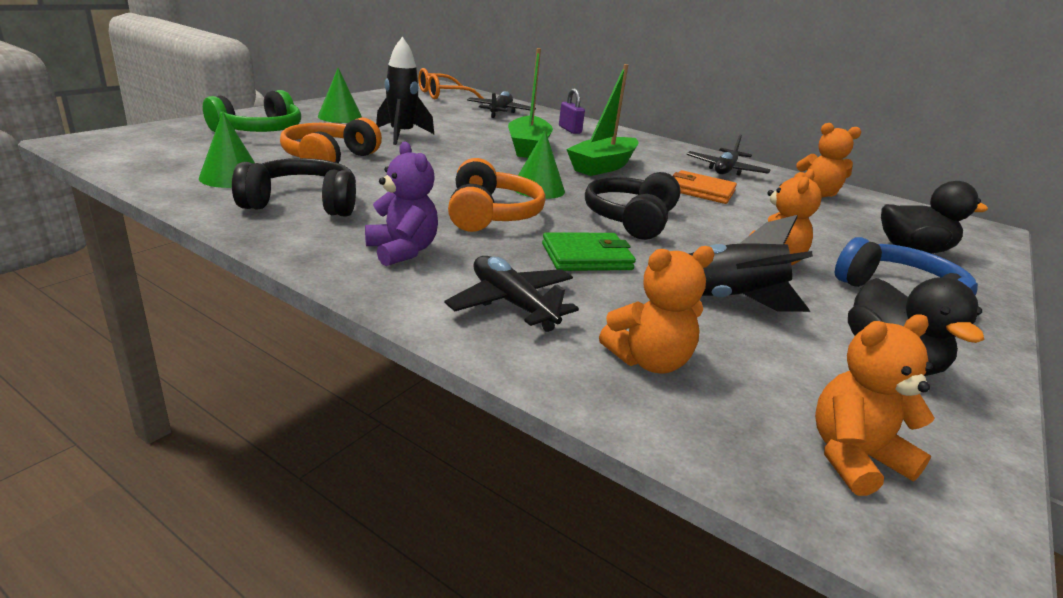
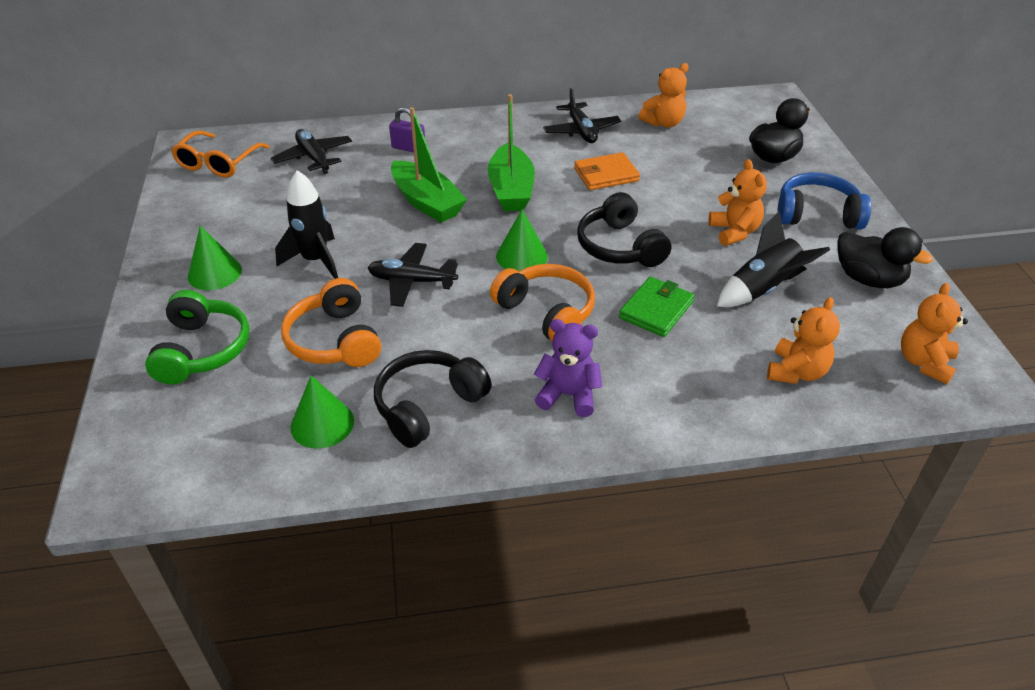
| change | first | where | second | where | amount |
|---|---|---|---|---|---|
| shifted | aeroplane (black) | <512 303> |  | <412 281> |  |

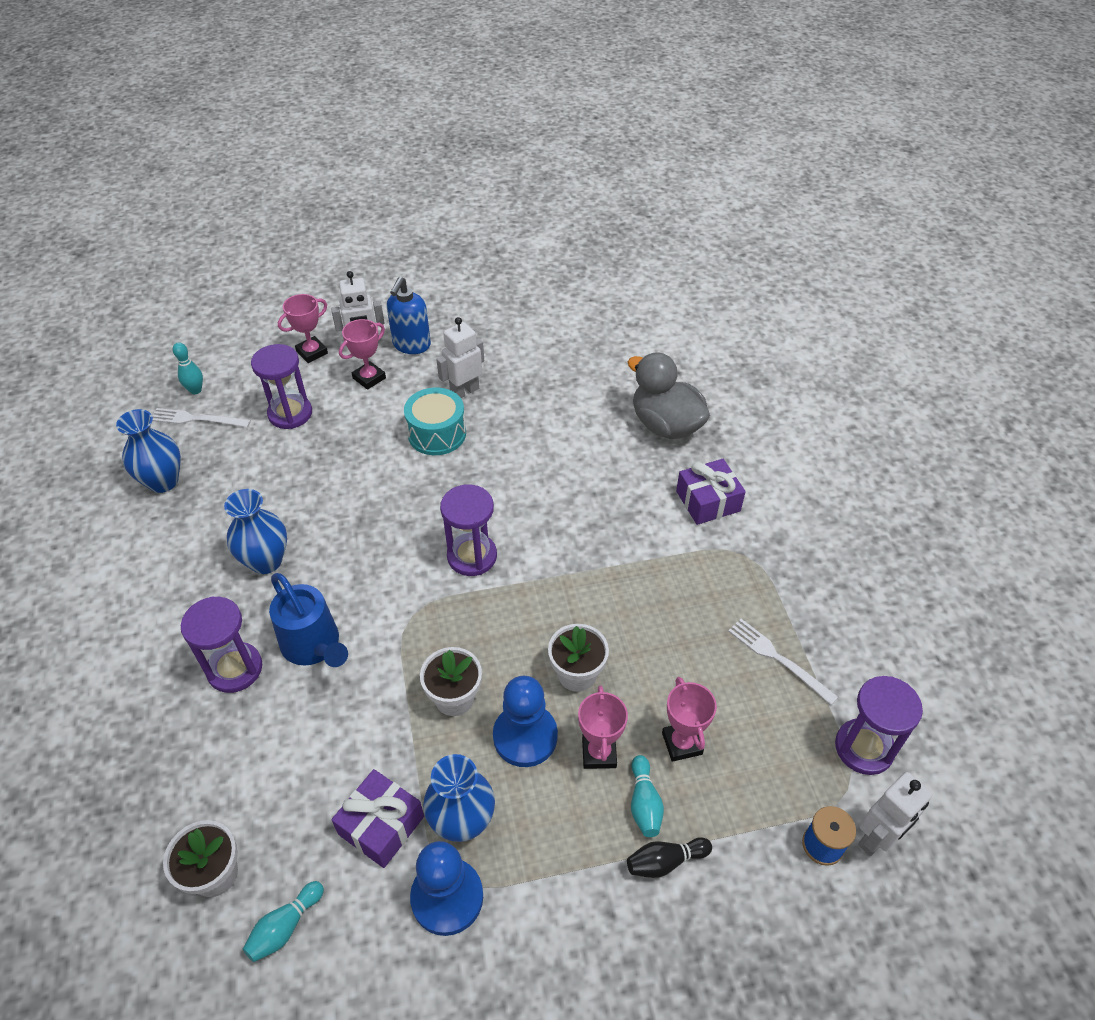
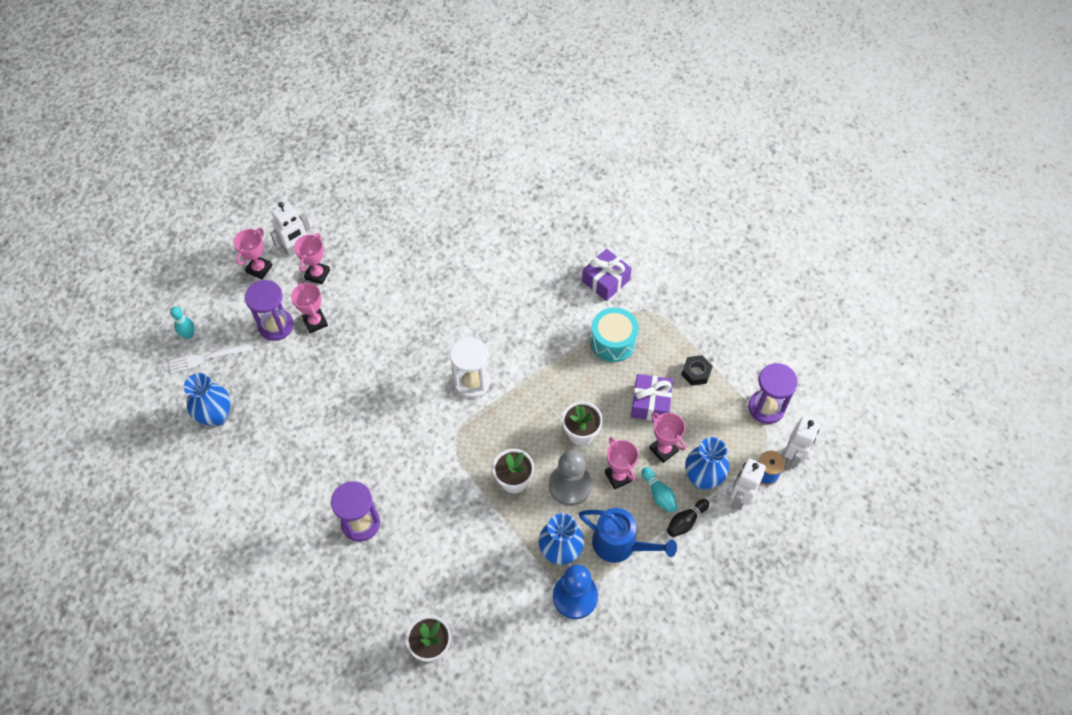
| change | first | where | second | where | amount |
|---|---|---|---|---|---|
| shifted | vase (blue) | <266 561> |  | <702 478> |  |
| gone | tenpin (teal) | <285 927> |  |  |  |
| shifted | sprinkling can (blue) | <314 646> |  | <620 544> |  |
| shifted | present (violet) | <381 825> |  | <650 403> |  |
| gone | soap pump (blue) | <411 345> |  |  |  |
| shifted | drum (teal) | <437 434> |  | <613 342> |  |
| shifted | toy robot (white) | <464 391> |  | <740 497> |  |
| repainted | sand timer (violet) | <472 556> | sand timer (white) | <472 382> |  |
| repainted | chess pawn (blue) | <525 736> | chess pawn (ash-grey) | <570 485> |  |
| gone | rubber duck (ash-grey) | <665 425> |  |  |  |
| swapped | dinner fork (white) | <778 659> | hex nut (black) | <696 373> |  |
| new |  |  | prize cup (pink) | <315 322> |  |

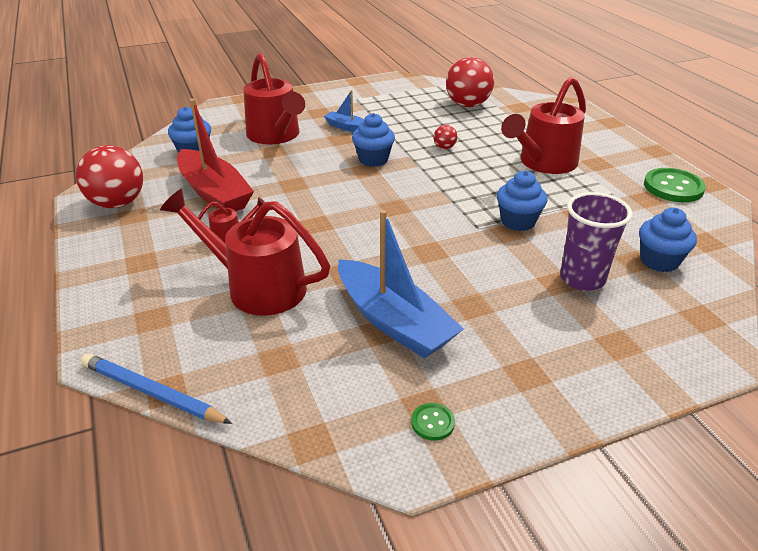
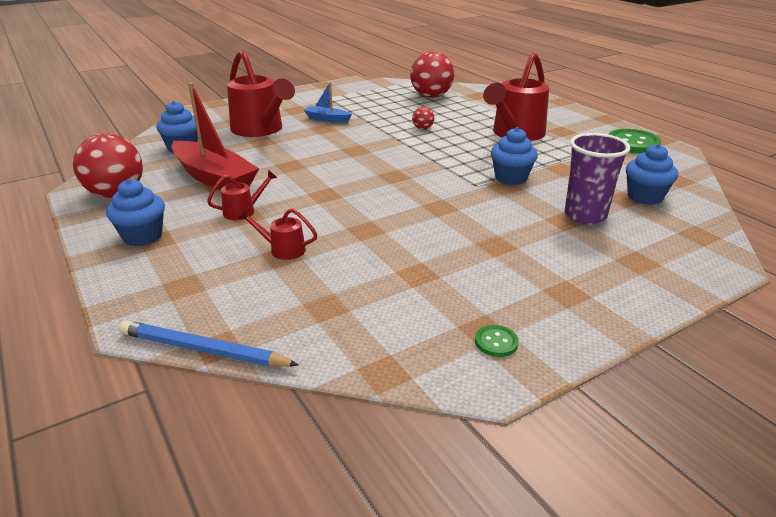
| change | first | where | second | where | amount |
|---|---|---|---|---|---|
| scaled | sprinkling can (red) | <256 286> |  | <282 249> | x0.45 |
| gone | boat (blue) | <394 321> |  |  |  |
| shifted | muffin (blue) | <373 159> |  | <143 236> |  |

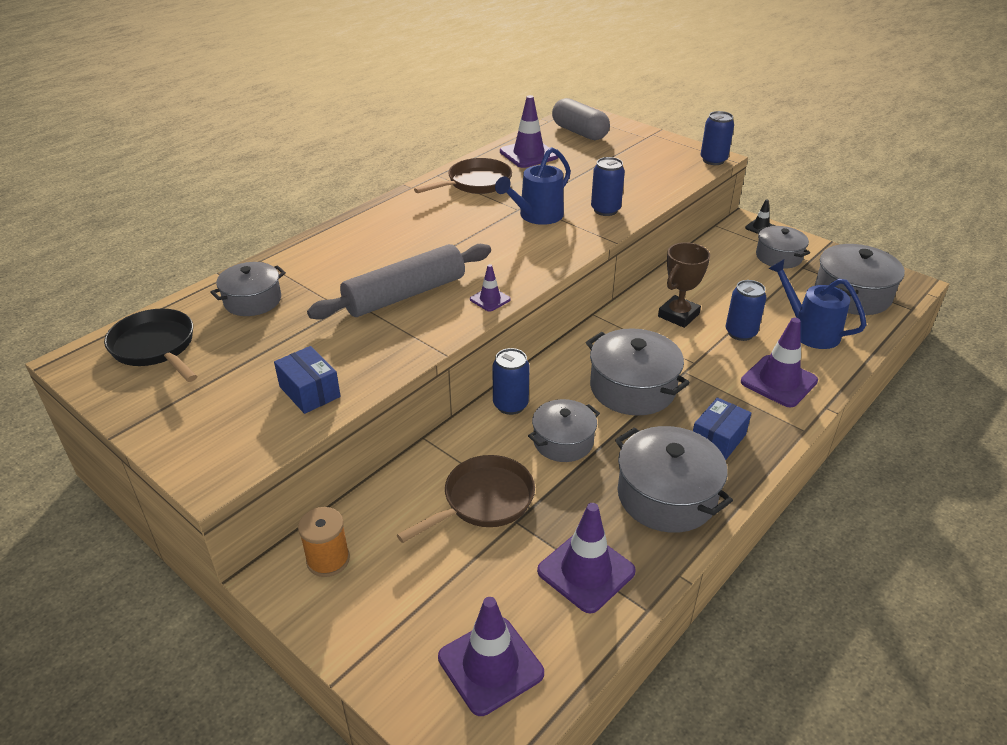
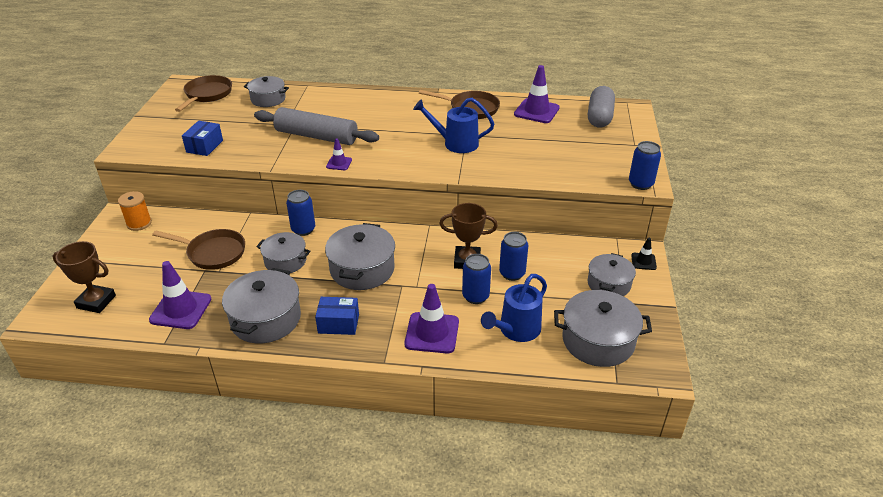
| change | first | where | second | where | amount |
|---|---|---|---|---|---|
| repainted | pan (black) | <156 347> | pan (russet) | <207 95> |  |
| swapped | traffic cone (violet) | <490 665> | prize cup (russet) | <96 302> |  |
| shifted | can (blue) | <605 210> |  | <512 273> |  |
| rotated | sprinkling can (blue) | <809 331> |  | <516 330> | 150 degrees counterclockwise |

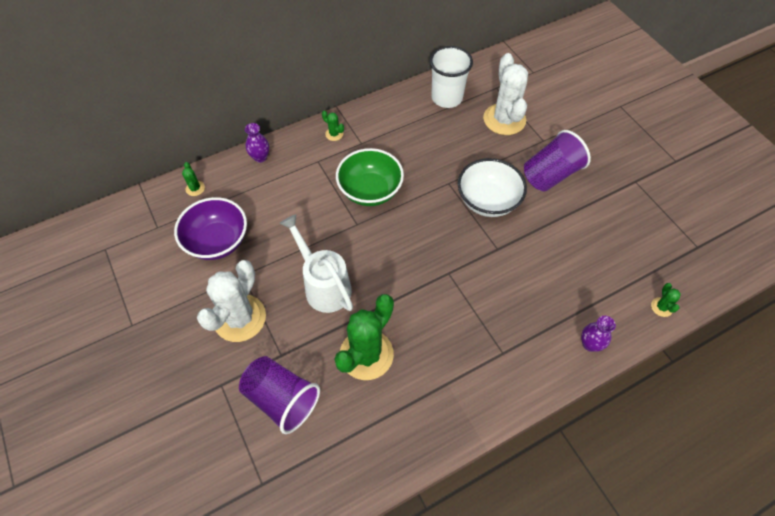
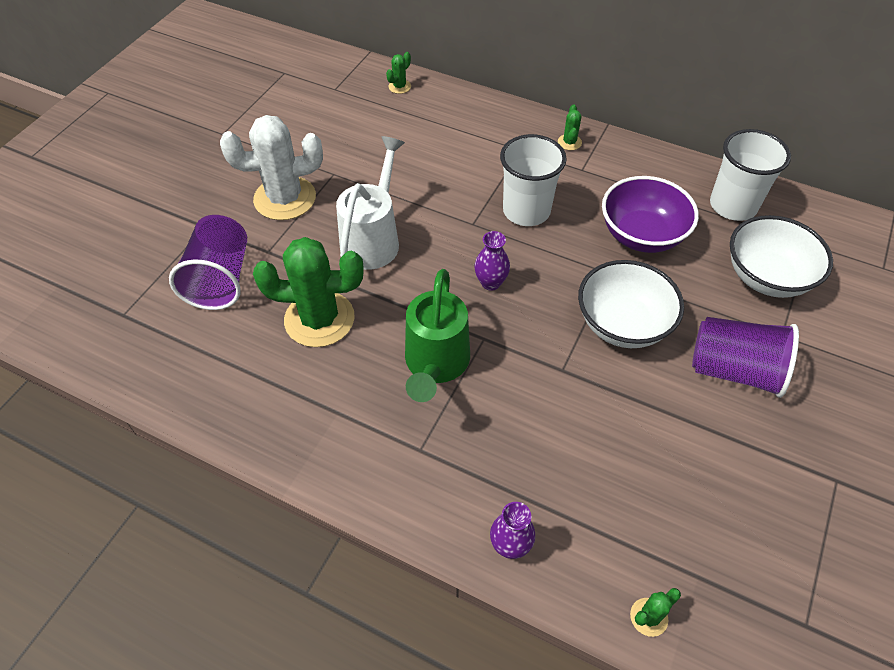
| change | first | where | second | where | amount |
|---|---|---|---|---|---|
| shifted | deep dish (violet) | <217 241> |  | <641 235> |  |
| shifted | vase (violet) | <260 157> |  | <490 283> |  |
| swapped | deep dish (emerald) | <370 191> | cup (white) | <526 211> |  |
| swapped | saguaro cactus (white) | <504 119> | deep dish (white) | <767 277> |  |
| new |  |  | sprinkling can (emerald) | <435 365> |  |

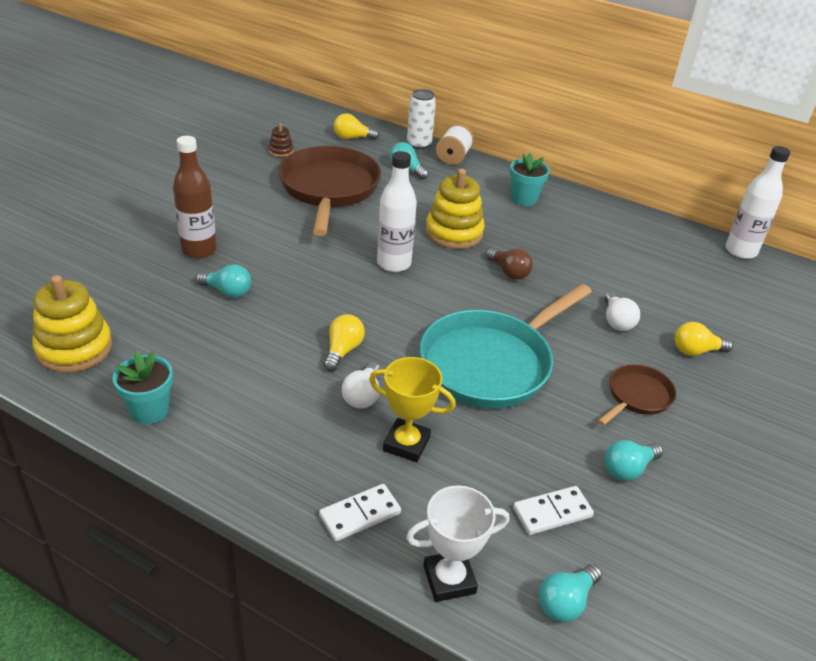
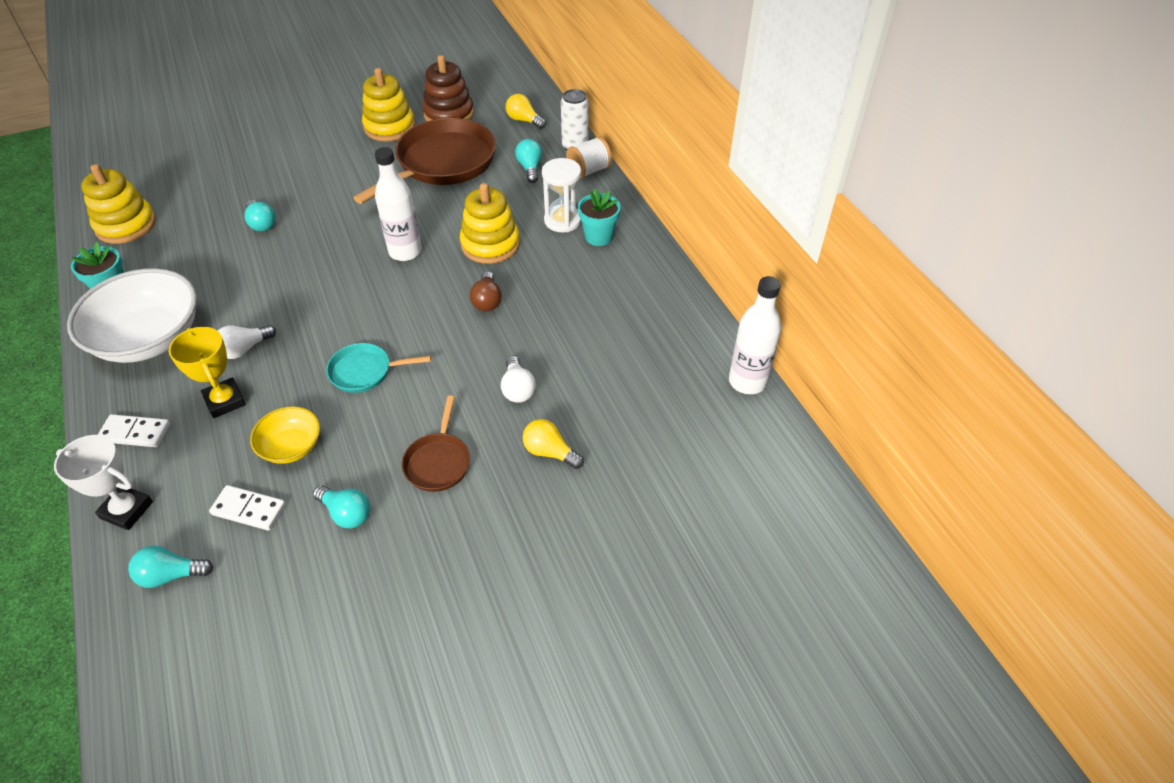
| change | first | where | second | where | amount |
|---|---|---|---|---|---|
| gone | bottle (russet) | <199 250> |  |  |  |
| scaled | stacking rings (russet) | <281 151> |  | <449 114> | x2.11 |
| gone | lightbulb (bright yellow) | <343 350> |  |  |  |
| scaled | pan (teal) | <491 363> |  | <365 372> | x0.49 |
| rotated | pan (russet) | <637 396> |  | <438 462> | 105 degrees clockwise |
| rotated | lightbulb (teal) | <628 469> |  | <346 513> | 150 degrees counterclockwise |
| rotated | lightbulb (white) | <616 321> |  | <517 389> | 45 degrees counterclockwise |
| new |  |  | deep dish (white) | <149 338> |  |
| new |  |  | deep dish (bright yellow) | <291 446> |  |
| new |  |  | stacking rings (bright yellow) | <389 127> |  |
| new |  |  | sand timer (white) | <562 220> |  |

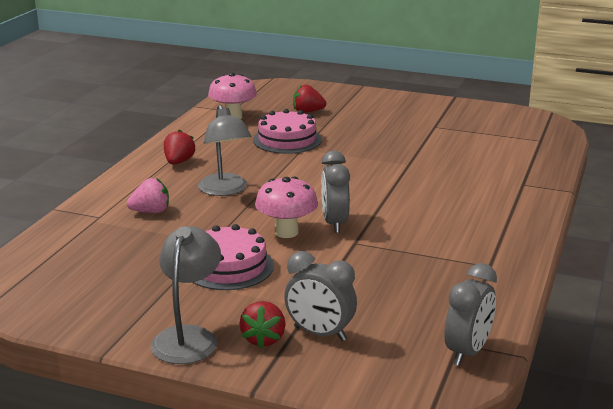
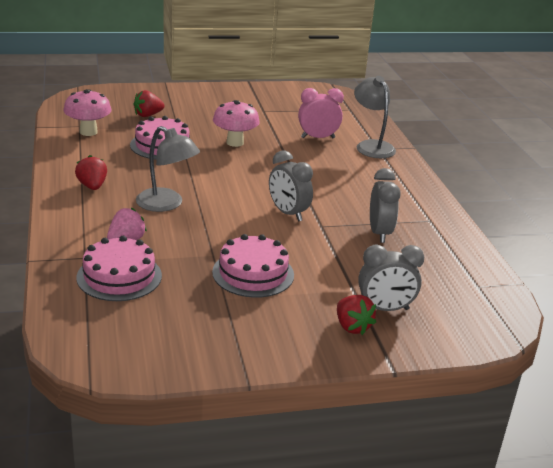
| change | first | where | second | where | amount |
|---|---|---|---|---|---|
| shifted | reading lamp (ash-grey) | <188 337> |  | <371 146> |  |
| shifted | mushroom (pink) | <286 232> |  | <235 142> |  |
| shifted | bedside clock (ash-grey) | <467 352> |  | <379 233> |  |
| new |  |  | layer cake (pink) | <119 276> |  |
| new |  |  | bedside clock (pink) | <318 138> |  |

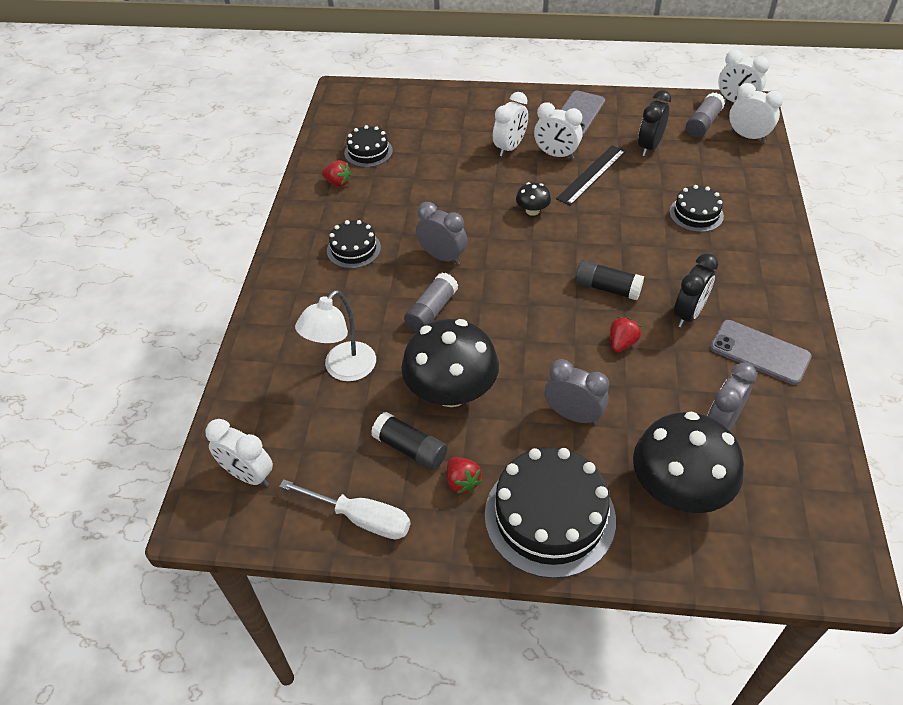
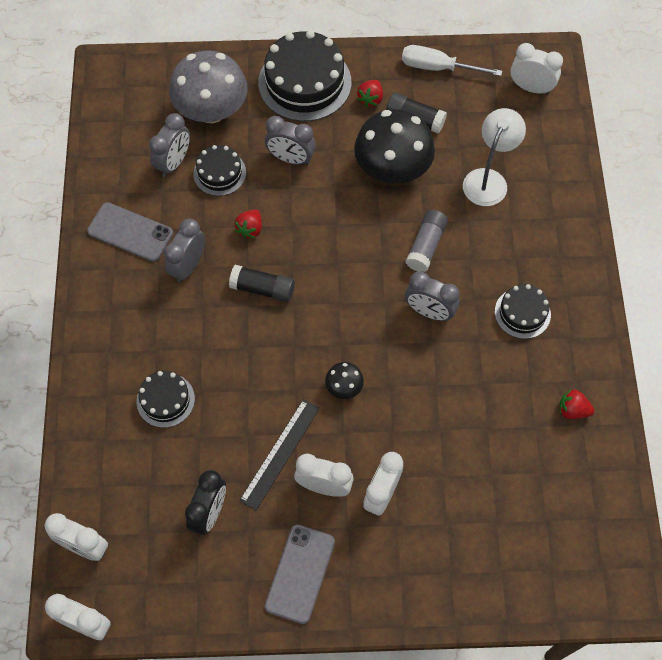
| change | first | where | second | where | amount |
|---|---|---|---|---|---|
| shifted | layer cake (black) | <368 152> |  | <219 173> |  |
| rotated | toy strawberry (red) | <462 482> |  | <370 99> | 120 degrees counterclockwise |
| repainted | mushroom (black) | <678 489> | mushroom (ash-grey) | <211 110> |  |
| repainted | bedside clock (black) | <688 314> | bedside clock (ash-grey) | <188 266> |  |
| gone | glue stick (ash-grey) | <703 123> |  |  |  |

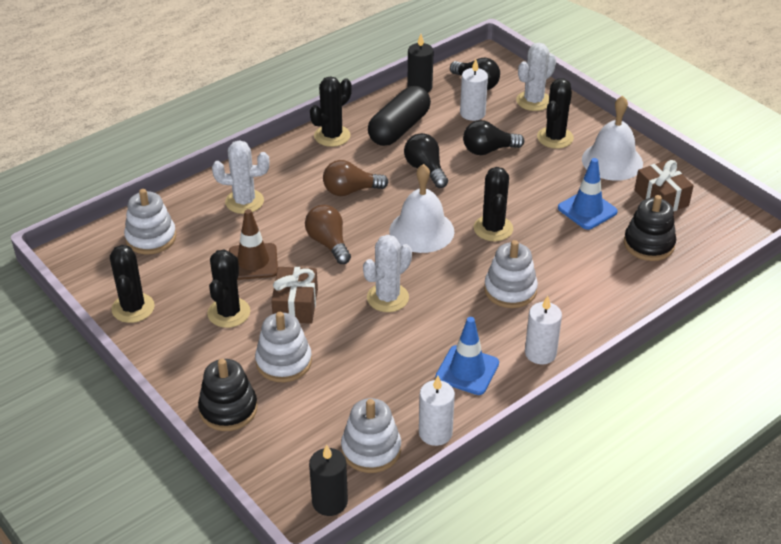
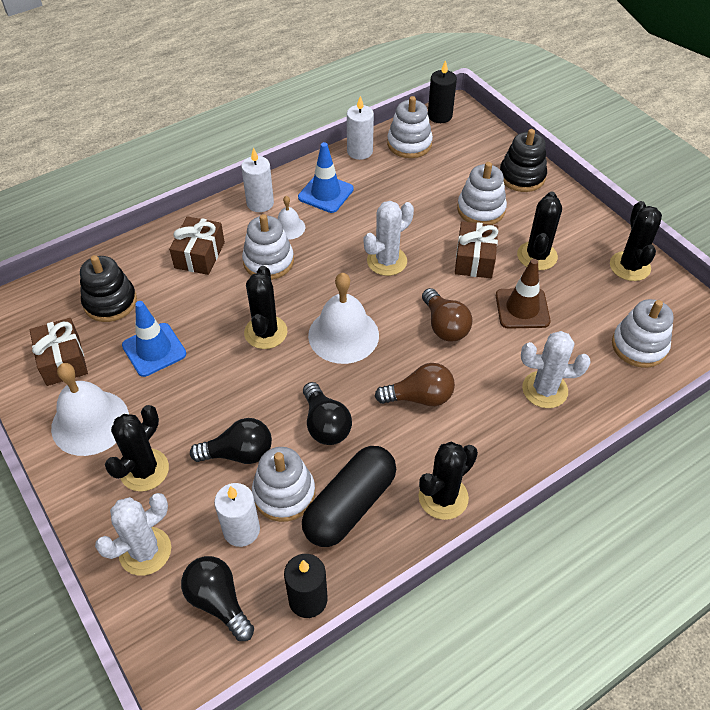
| change | first | where | second | where | amount |
|---|---|---|---|---|---|
| new |  |  | present (russet) | <199 255> |  |
| new |  |  | stacking rings (white) | <284 493> |  |
| new |  |  | hand bell (white) | <289 227> |  |

